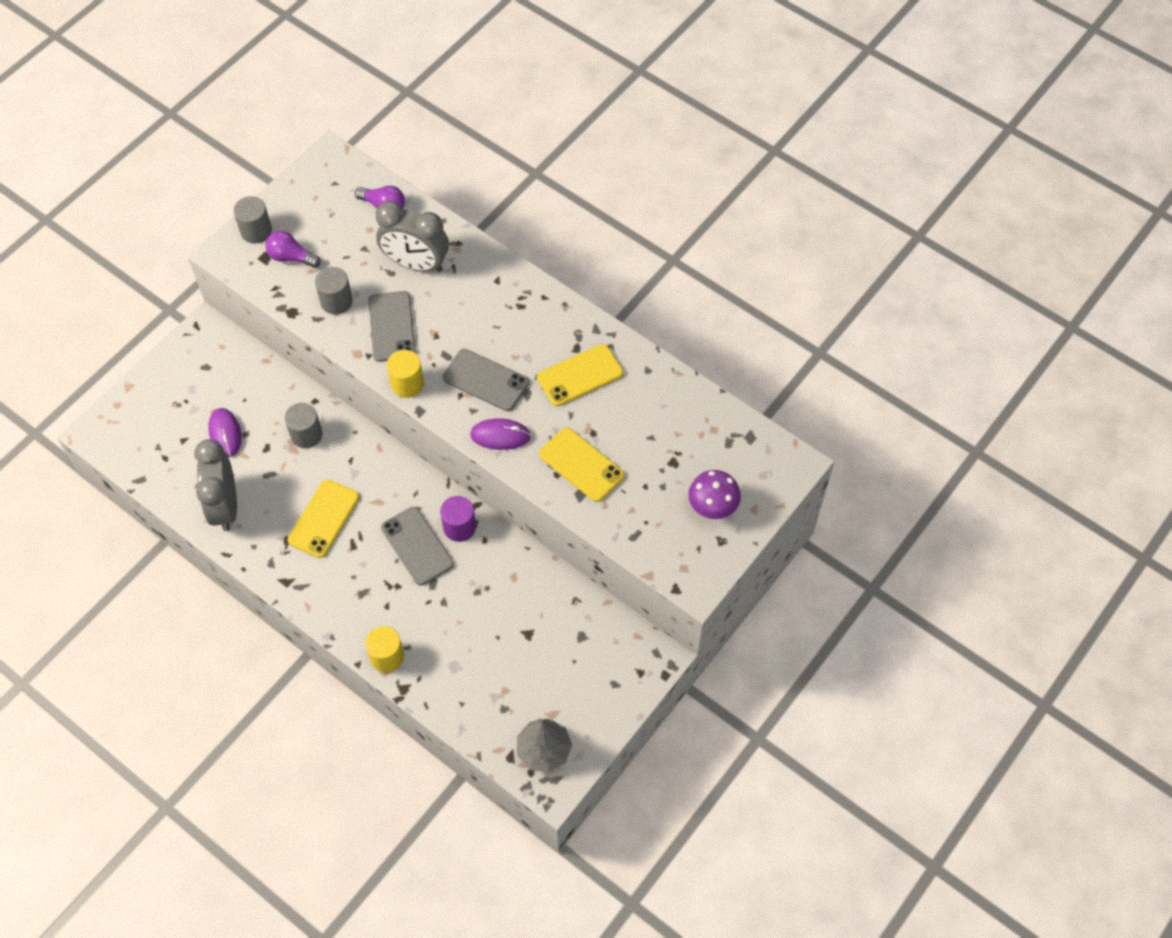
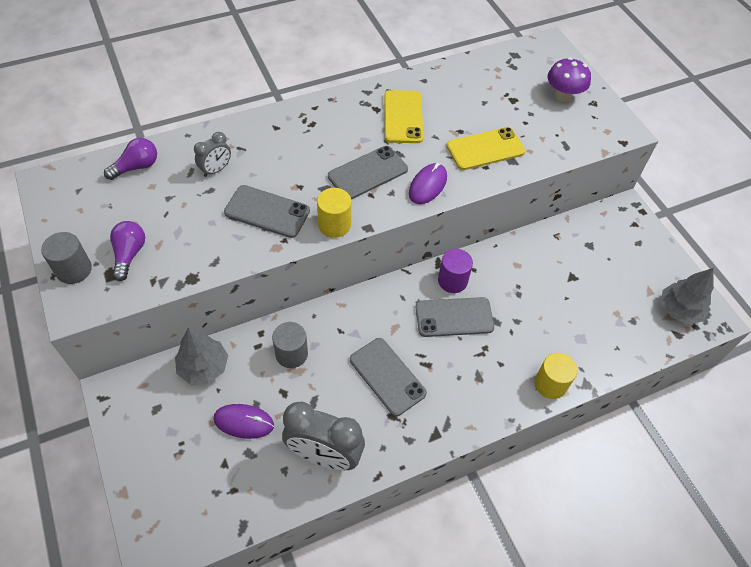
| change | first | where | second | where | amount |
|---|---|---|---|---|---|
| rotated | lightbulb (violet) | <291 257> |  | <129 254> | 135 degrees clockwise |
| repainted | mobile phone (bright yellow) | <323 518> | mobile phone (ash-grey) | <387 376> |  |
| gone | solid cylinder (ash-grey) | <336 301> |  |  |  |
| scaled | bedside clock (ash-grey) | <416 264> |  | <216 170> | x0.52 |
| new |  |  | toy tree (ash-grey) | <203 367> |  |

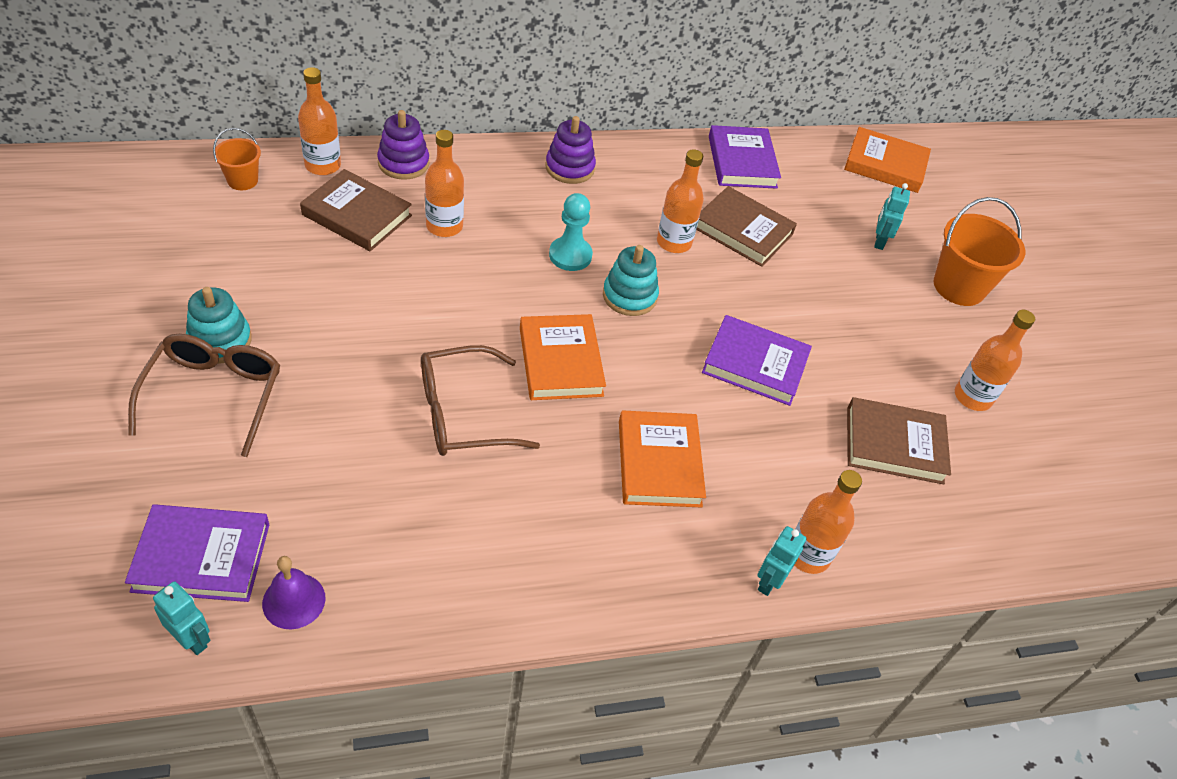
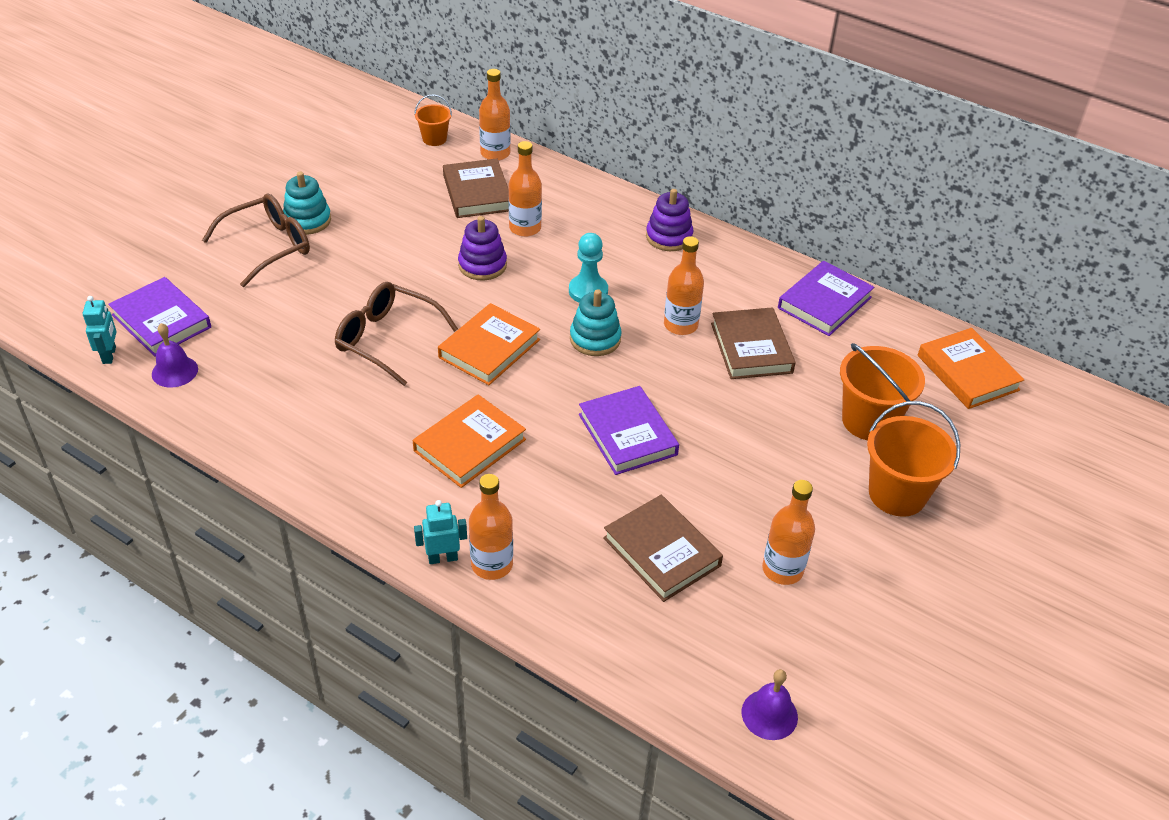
| change | first | where | second | where | amount |
|---|---|---|---|---|---|
| shifted | stacking rings (violet) | <403 163> |  | <482 265> |  |
| swapped | toy robot (teal) | <879 241> | sand bucket (bright orange) | <869 421> |  |
| new |  |  | hand bell (violet) | <769 714> |  |

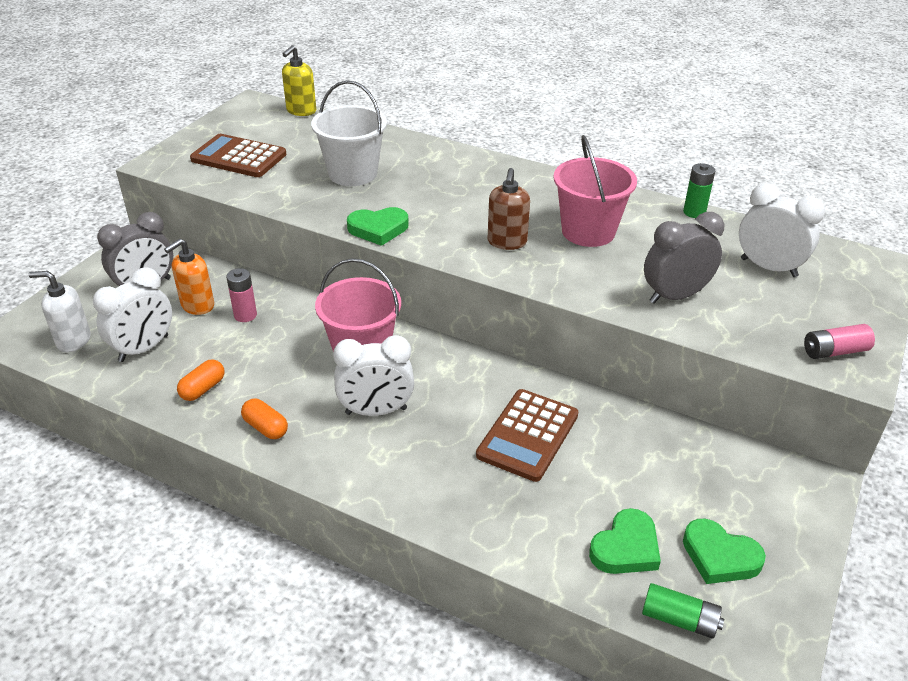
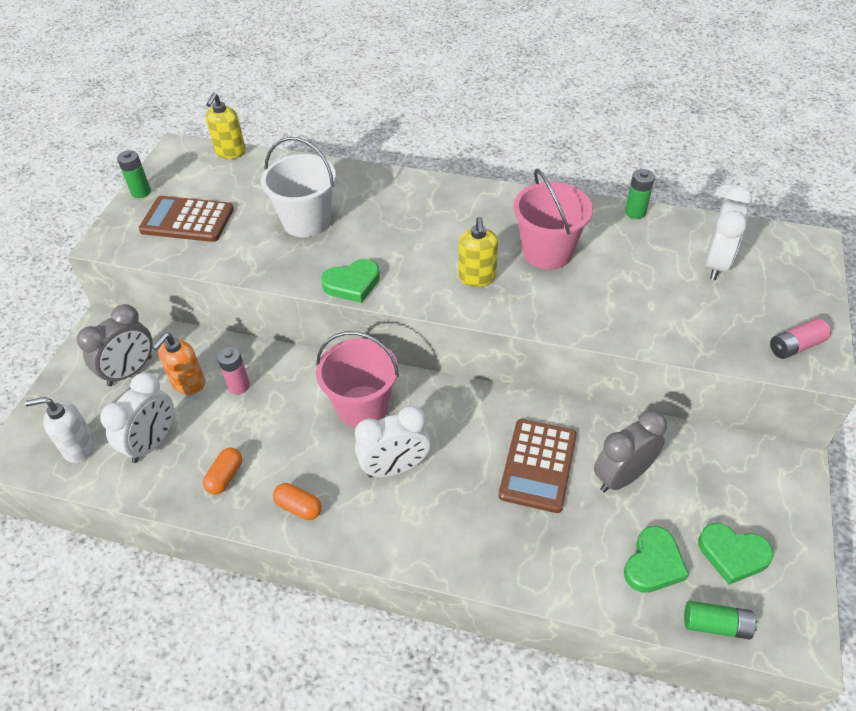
| change | first | where | second | where | amount |
|---|---|---|---|---|---|
| repainted | soap pump (russet) | <507 242> | soap pump (bright yellow) | <477 277> |  |
| shifted | bedside clock (ash-grey) | <675 296> |  | <622 477> |  |
| rotated | bedside clock (white) | <768 267> |  | <716 264> | 90 degrees clockwise |
| new |  |  | power cell (emerald) | <141 192> |  |

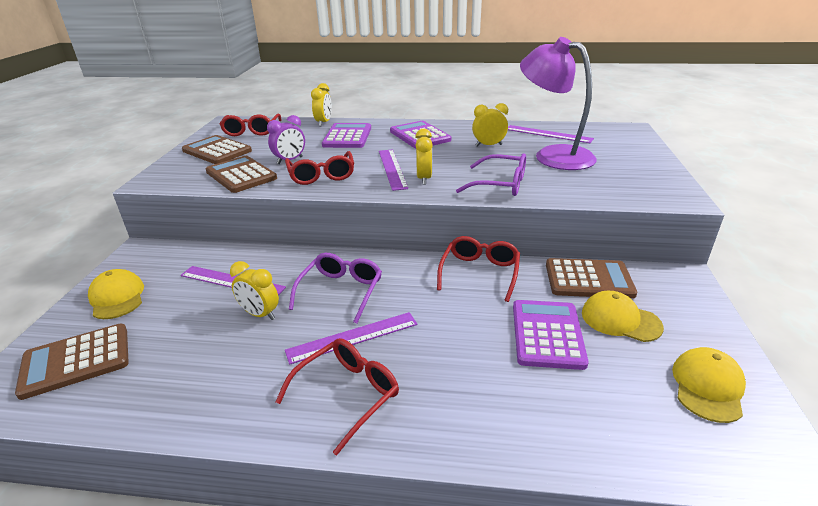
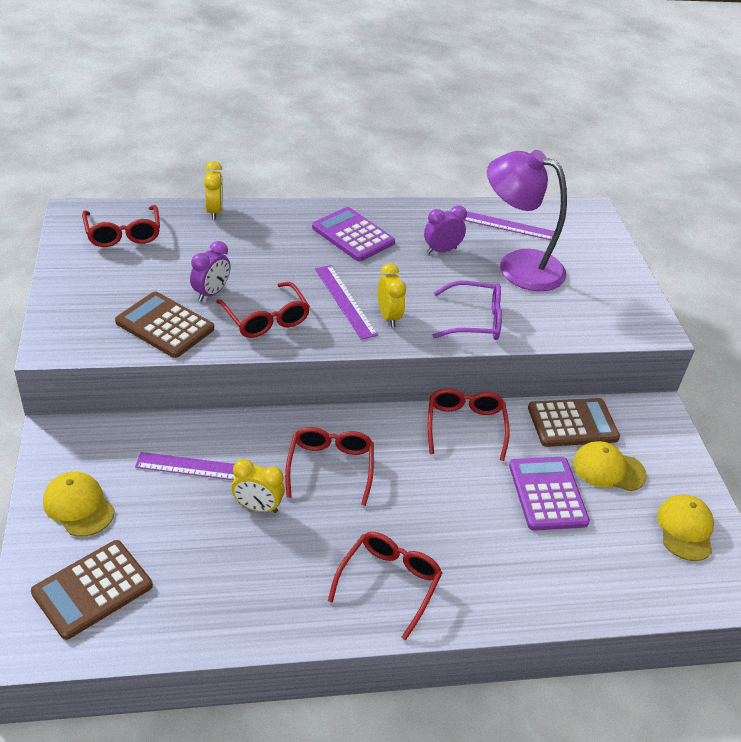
| change | first | where | second | where | amount |
|---|---|---|---|---|---|
| gone | pocket calculator (russet) | <217 151> |  |  |  |
| gone | straightedge (violet) | <353 337> |  |  |  |
| repainted | glasses (violet) | <341 291> | glasses (red) | <330 467> |  |
| gone | pocket calculator (violet) | <347 137> |  |  |  |
| repainted | bedside clock (bright yellow) | <488 145> | bedside clock (violet) | <441 250> |  |

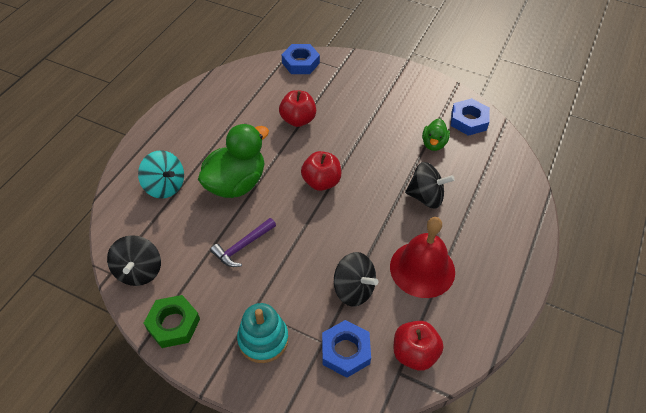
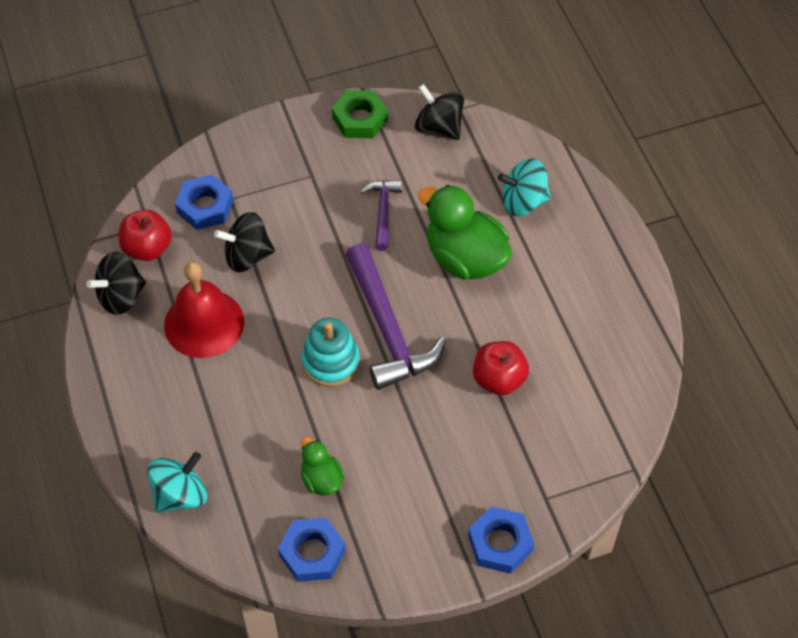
| change | first | where | second | where | amount |
|---|---|---|---|---|---|
| rotated | rubber duck (emerald) | <236 183> |  | <465 258> | 135 degrees clockwise |
| shifted | stacking rings (teal) | <263 339> |  | <331 362> |  |
| shifted | hex nut (blue) | <300 63> |  | <500 543> |  |
| swapped | apple fruit (red) | <321 182> | carpenter's hammer (violet) | <388 329> |  |
| shifted | spinning top (black) | <426 197> |  | <121 296> |  |
| new |  |  | spinning top (teal) | <180 494> |  |

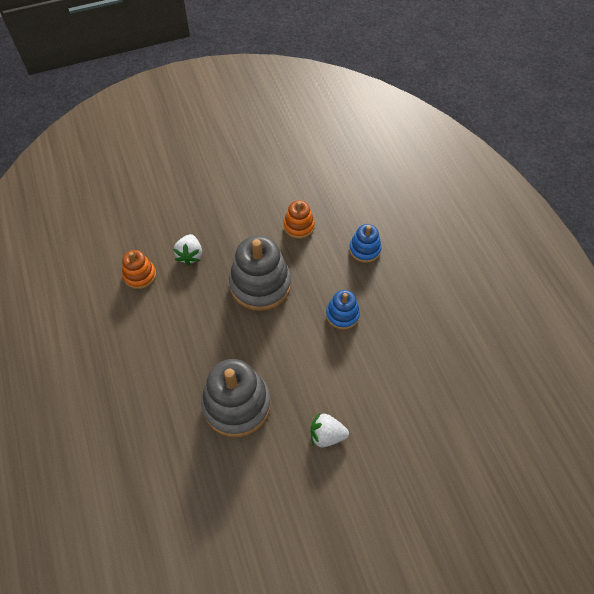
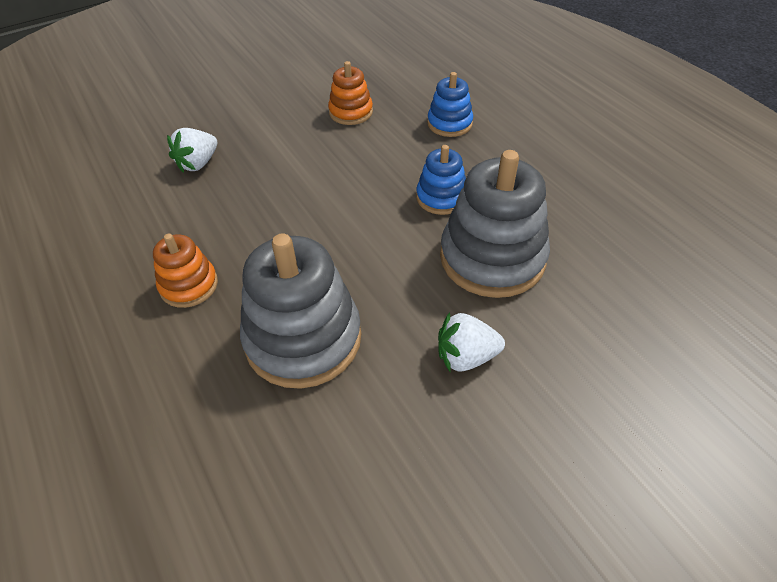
| change | first | where | second | where | amount |
|---|---|---|---|---|---|
| shifted | stacking rings (bright orange) | <140 275> |  | <189 285> |  |
| rotated | toy strawberry (white) | <190 255> |  | <198 163> | 45 degrees clockwise |
| shifted | stacking rings (ash-grey) | <260 284> |  | <492 258> |  |

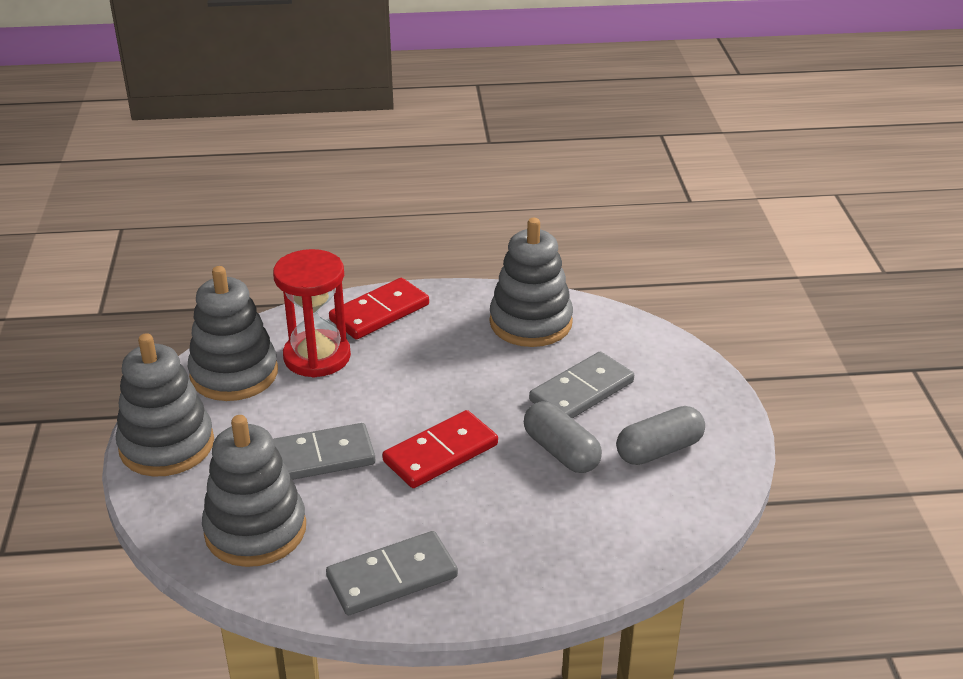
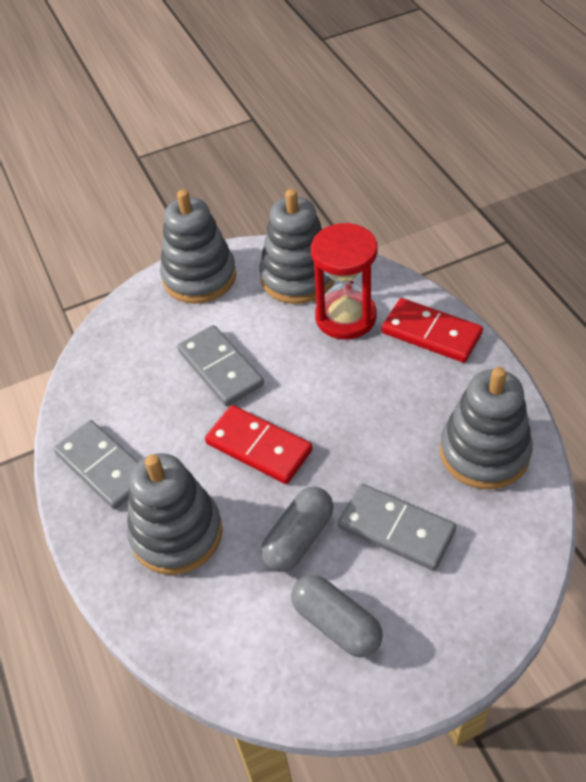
| change | first | where | second | where | amount |
|---|---|---|---|---|---|
| shifted | stacking rings (ash-grey) | <255 530> |  | <176 533> |  |

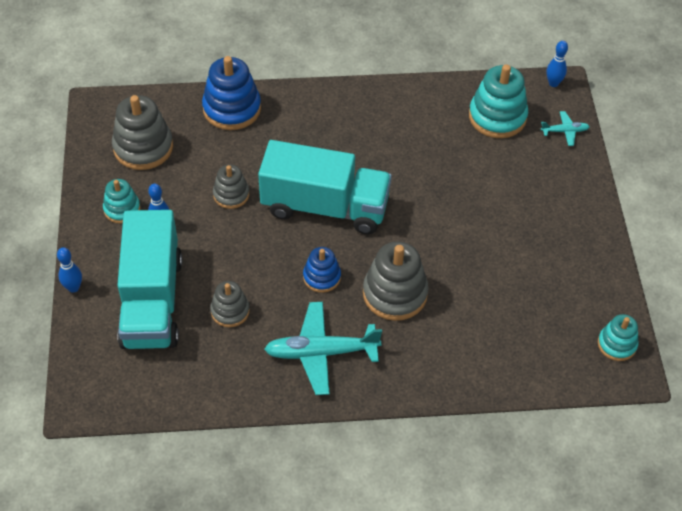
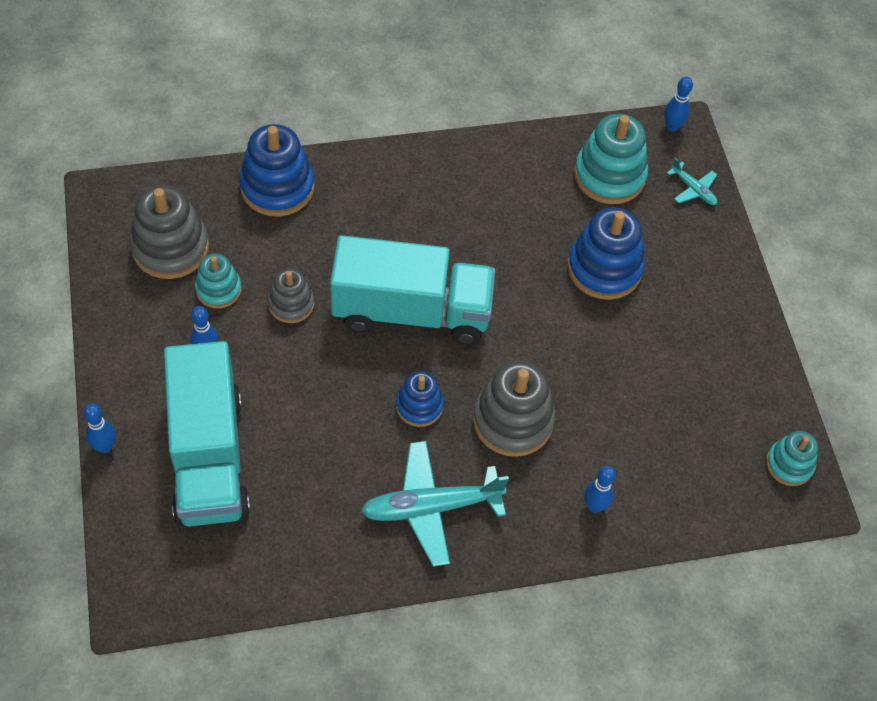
| change | first | where | second | where | amount |
|---|---|---|---|---|---|
| shifted | stacking rings (teal) | <122 209> |  | <218 289> |  |
| gone | stacking rings (ash-grey) | <230 311> |  |  |  |
| rotated | aeroplane (teal) | <565 131> |  | <693 189> | 60 degrees clockwise |
| new |  |  | stacking rings (blue) | <604 268> |  |
| new |  |  | tenpin (blue) | <594 506> |  |

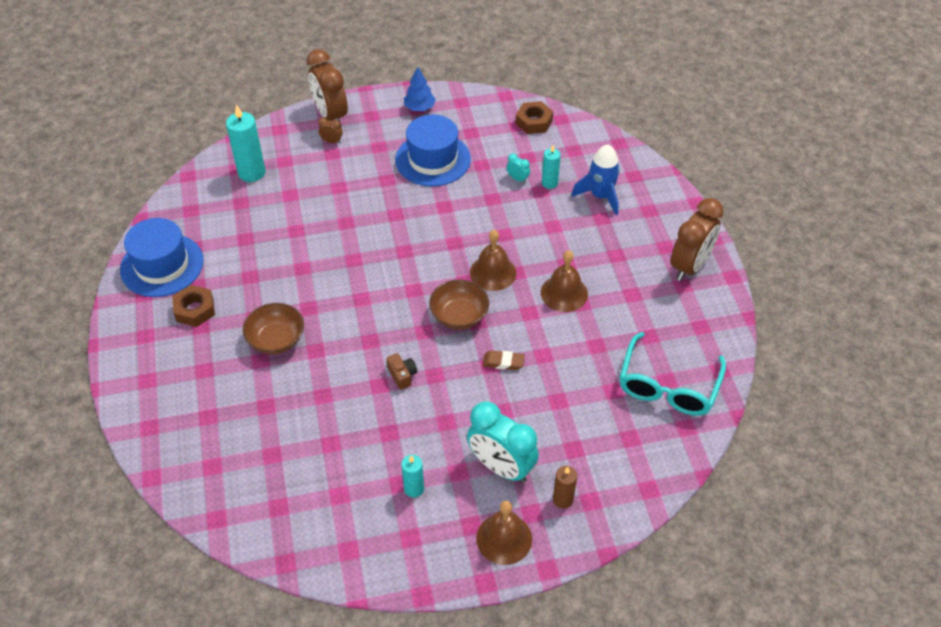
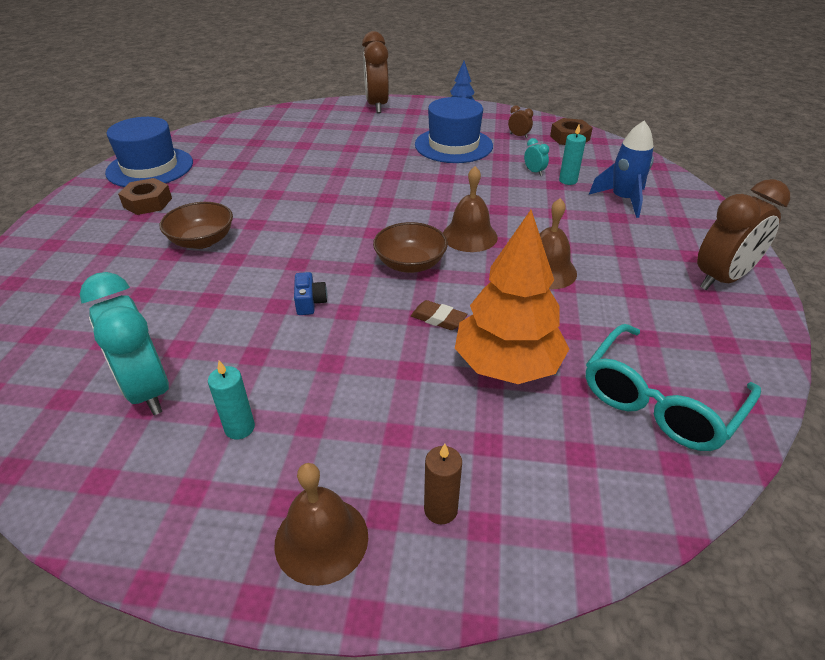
| change | first | where | second | where | amount |
|---|---|---|---|---|---|
| gone | candle (teal) | <251 172> |  |  |  |
| shifted | bedside clock (russet) | <332 141> |  | <518 136> |  |
| repainted | camera (russet) | <402 375> | camera (blue) | <310 302> |  |
| shifted | bedside clock (teal) | <501 467> |  | <147 390> |  |
| new |  |  | toy tree (bright orange) | <507 365> |  |

